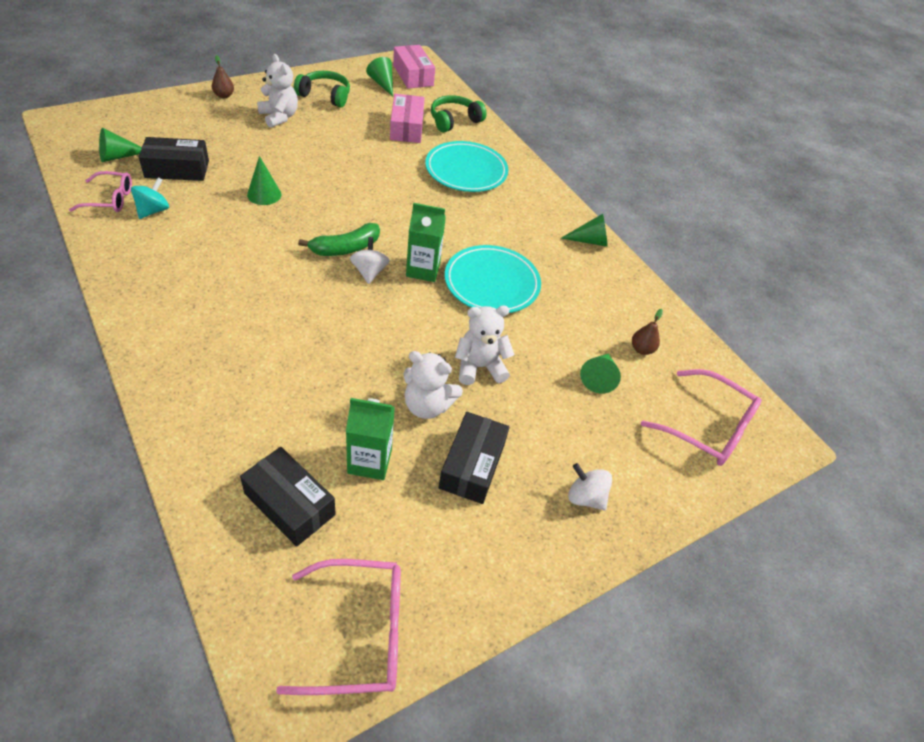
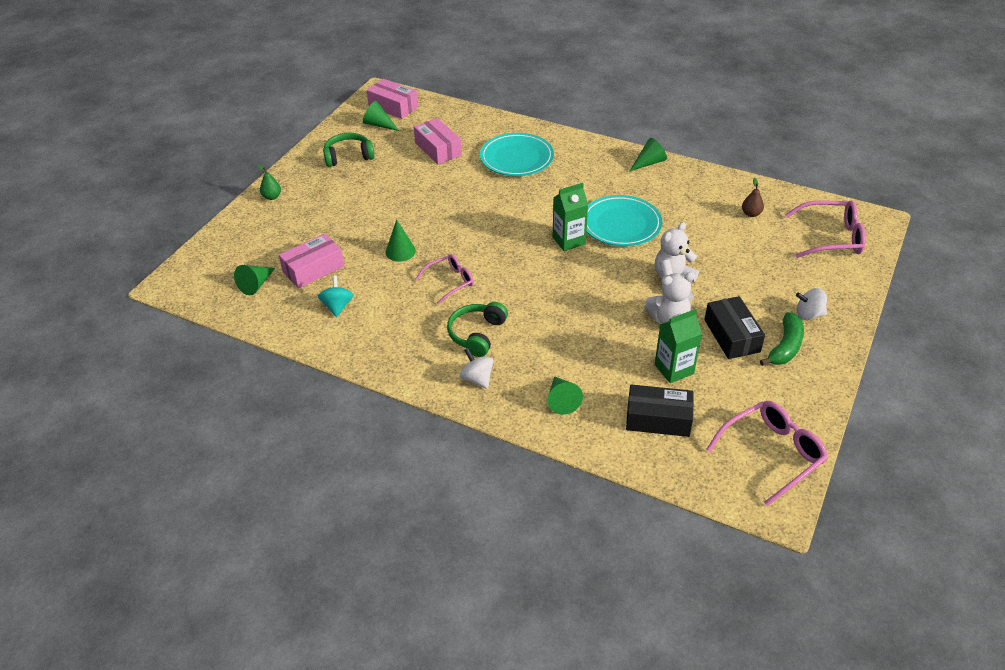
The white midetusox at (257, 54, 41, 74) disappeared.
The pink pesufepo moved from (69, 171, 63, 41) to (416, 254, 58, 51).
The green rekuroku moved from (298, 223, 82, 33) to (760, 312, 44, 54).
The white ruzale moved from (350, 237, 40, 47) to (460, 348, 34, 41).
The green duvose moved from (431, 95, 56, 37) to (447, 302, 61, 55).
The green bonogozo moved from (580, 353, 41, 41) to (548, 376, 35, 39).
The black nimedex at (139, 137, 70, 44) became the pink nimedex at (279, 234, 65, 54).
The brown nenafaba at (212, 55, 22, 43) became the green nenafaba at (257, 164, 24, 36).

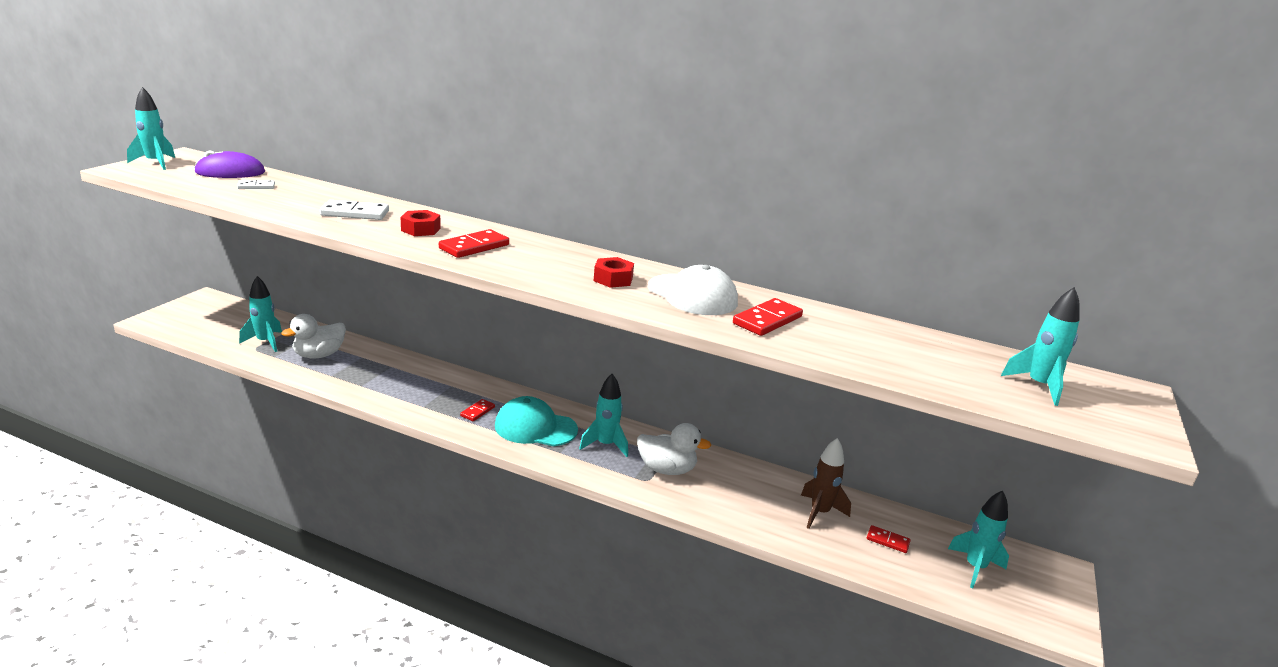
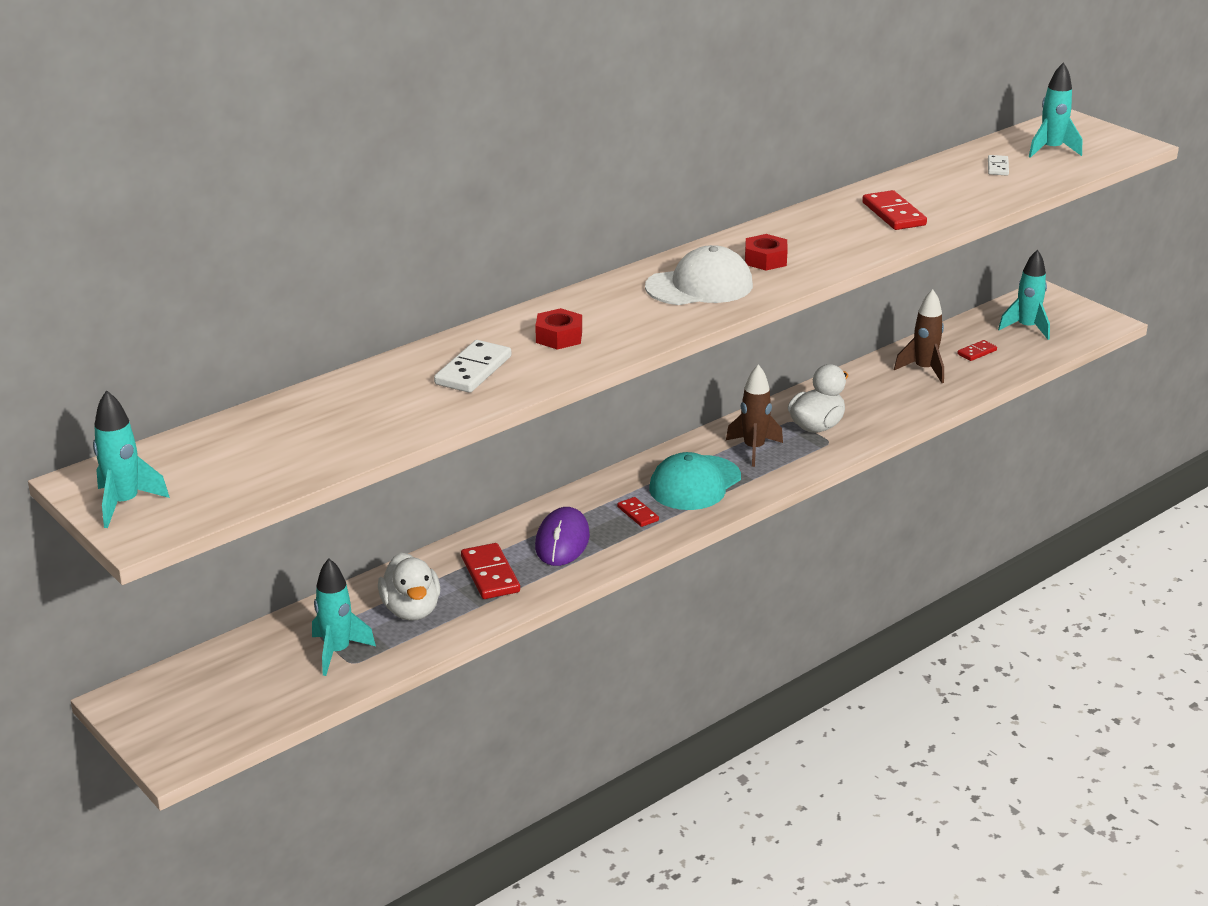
The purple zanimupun moved from (194, 150, 71, 28) to (535, 507, 55, 59).
The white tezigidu moved from (237, 180, 38, 9) to (988, 155, 21, 20).
The red tezigidu moved from (439, 229, 70, 29) to (461, 543, 59, 56).
The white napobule moved from (648, 265, 90, 50) to (645, 245, 108, 60).
The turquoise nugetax at (579, 374, 49, 83) became the brown nugetax at (726, 364, 57, 103).

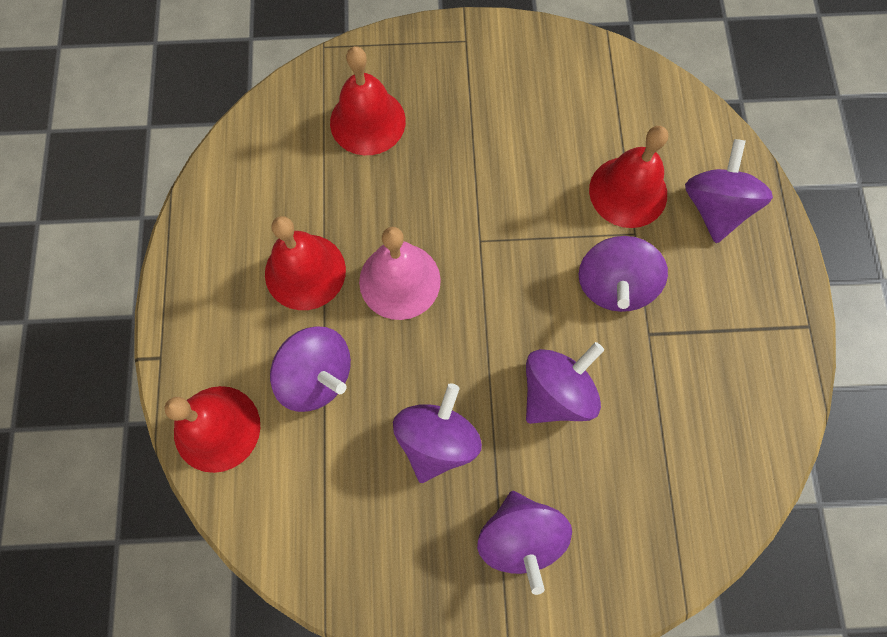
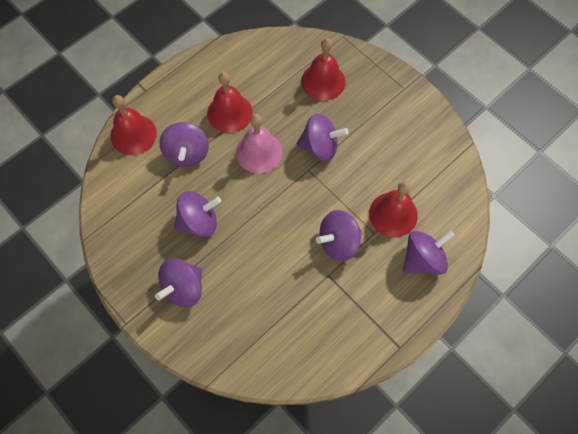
The purple ruzale moved from (526, 342, 78, 82) to (297, 114, 52, 48).

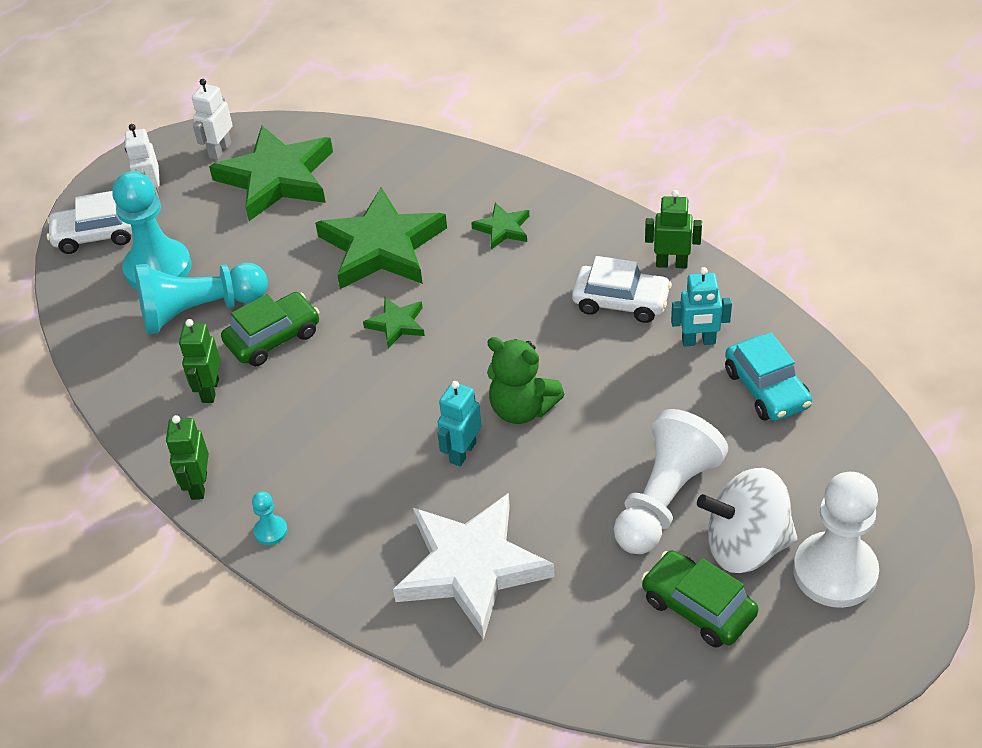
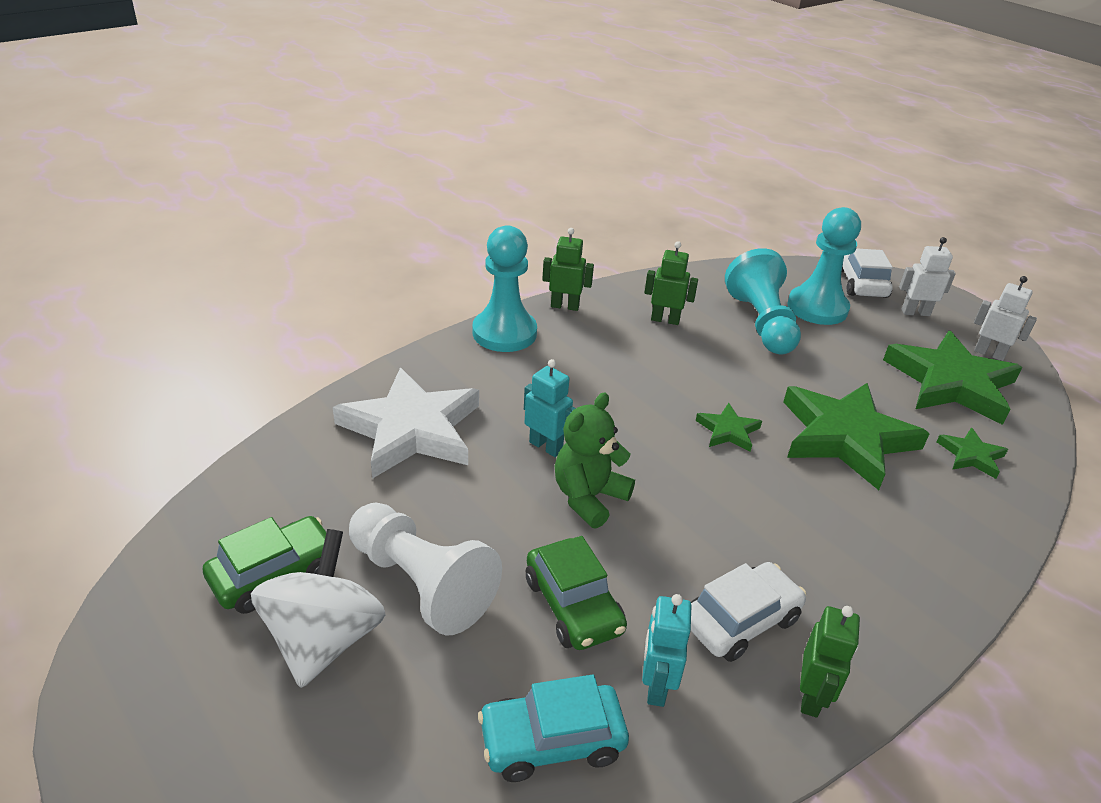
The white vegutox at (793, 472, 86, 136) disappeared.
The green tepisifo moved from (221, 292, 98, 74) to (526, 536, 101, 114).
The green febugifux moved from (471, 203, 58, 47) to (937, 427, 71, 52).
The white tepisifo at (572, 256, 100, 67) turned 150 degrees counterclockwise.
The turquoise vegutox at (252, 491, 36, 54) changed to 2.36 times the size.

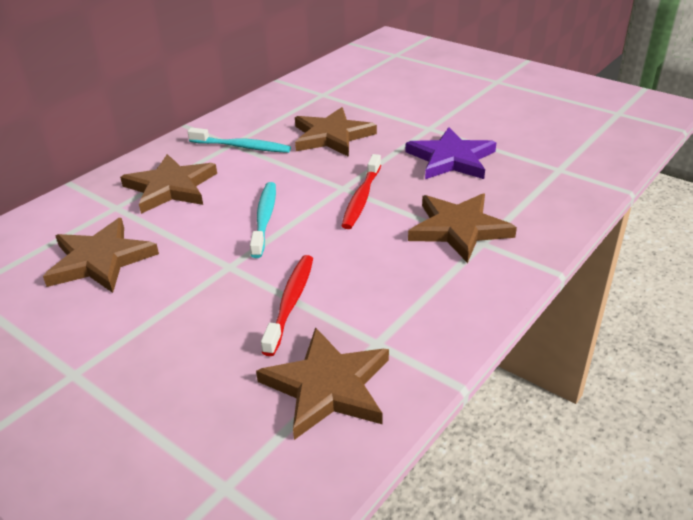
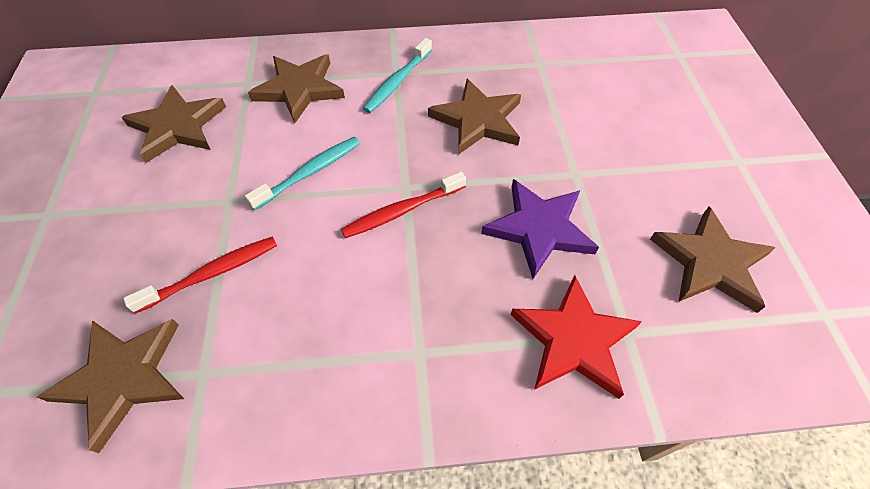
The red febugifux at (511, 275, 131, 124) appeared.
The brown febugifux moved from (408, 193, 109, 70) to (650, 206, 126, 107).
The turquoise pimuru at (188, 128, 103, 25) turned 60 degrees clockwise.

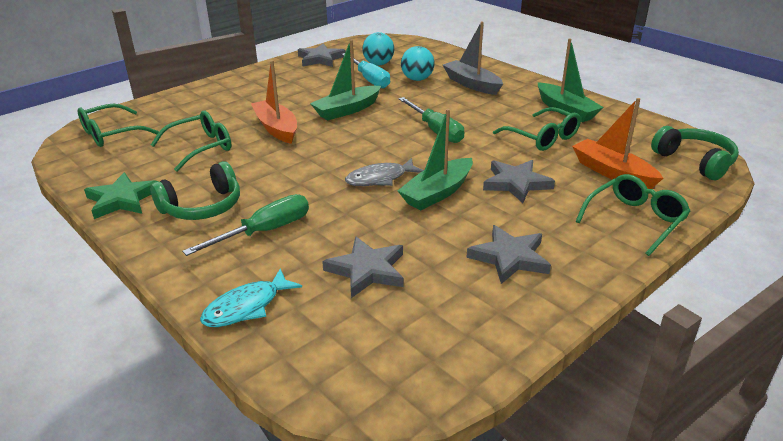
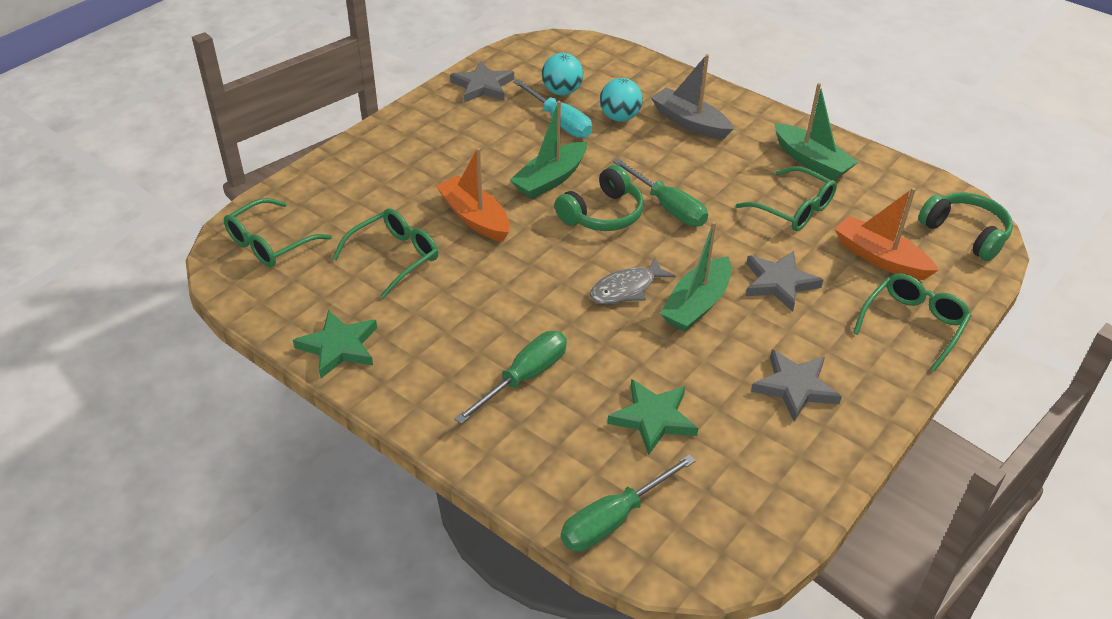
The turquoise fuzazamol at (200, 269, 102, 58) disappeared.
The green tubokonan at (561, 454, 135, 97) appeared.
The green duvose moved from (150, 161, 90, 59) to (554, 165, 90, 66).
The grey febugifux at (322, 236, 81, 62) became the green febugifux at (607, 379, 91, 76).

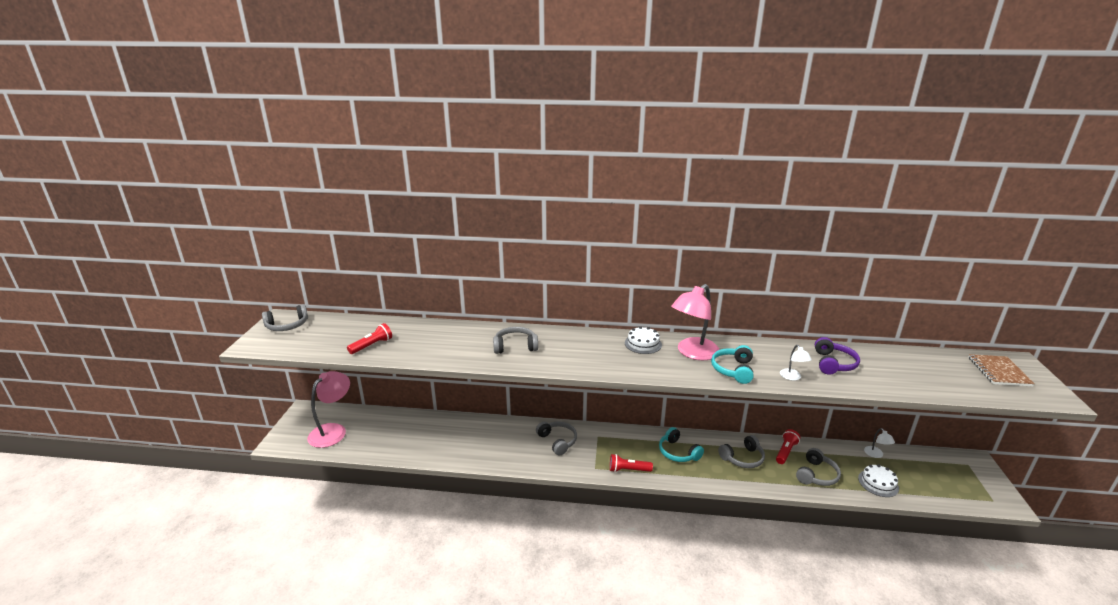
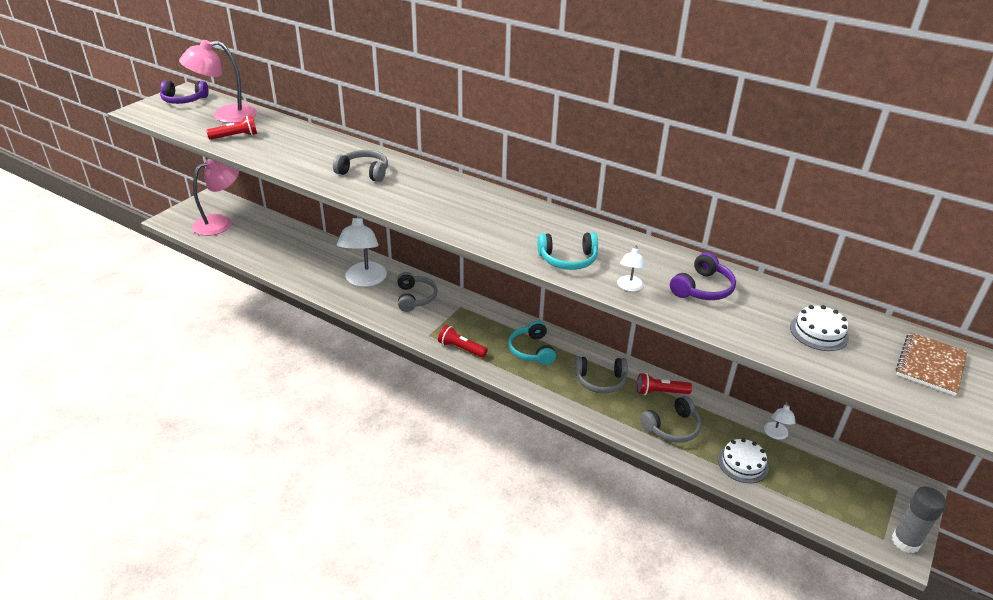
The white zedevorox at (337, 216, 50, 71) appeared.
The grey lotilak at (892, 487, 54, 66) appeared.
The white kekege moved from (625, 326, 37, 28) to (790, 305, 59, 46).
The pink zedevorox moved from (671, 284, 48, 76) to (179, 40, 78, 83).
The grey duvose at (262, 304, 46, 27) became the purple duvose at (160, 80, 49, 24).
The turquoise duvose at (711, 345, 43, 39) turned 135 degrees counterclockwise.
The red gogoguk at (776, 429, 24, 35) turned 150 degrees counterclockwise.

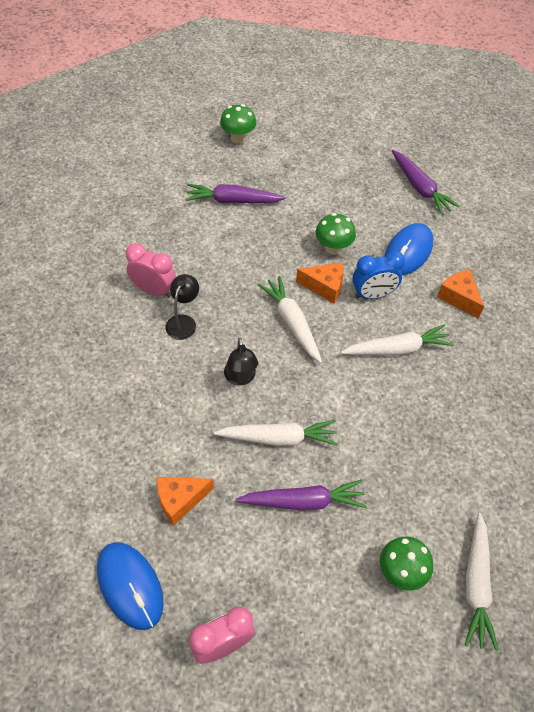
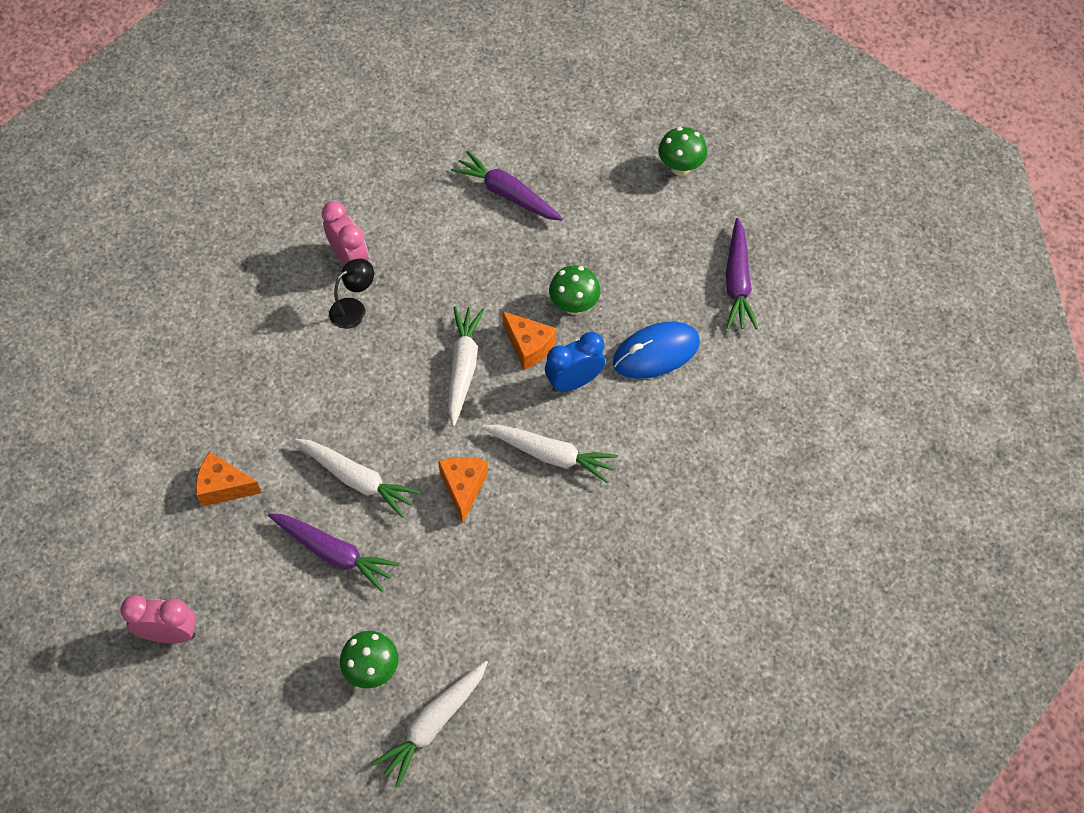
The blue zanimupun at (97, 542, 67, 88) disappeared.
The black zedevorox at (224, 338, 34, 47) disappeared.
The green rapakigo moved from (220, 104, 36, 40) to (659, 127, 48, 49).
The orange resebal moved from (437, 270, 47, 49) to (438, 457, 50, 66).
The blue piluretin at (352, 251, 53, 48) turned 135 degrees clockwise.

